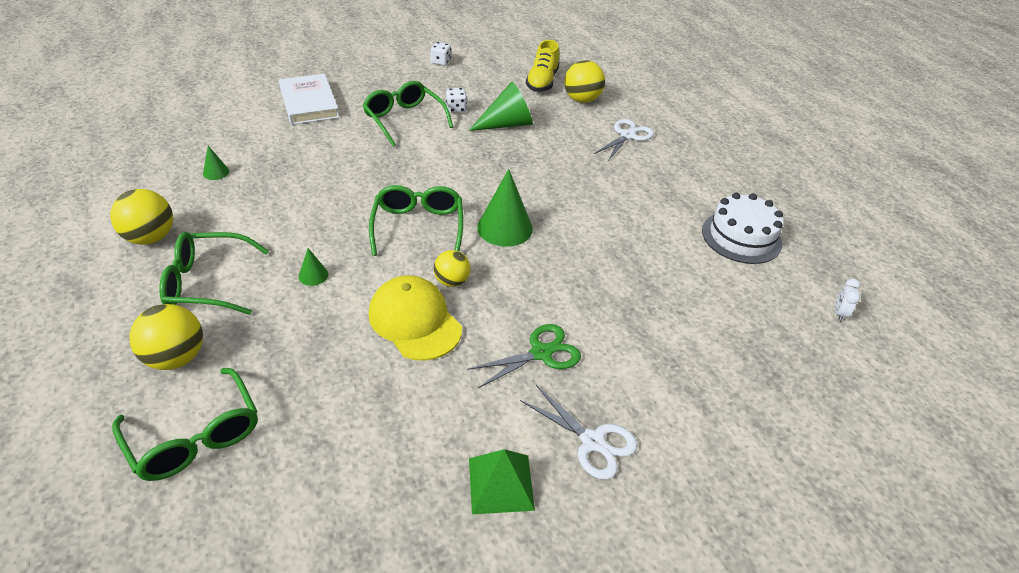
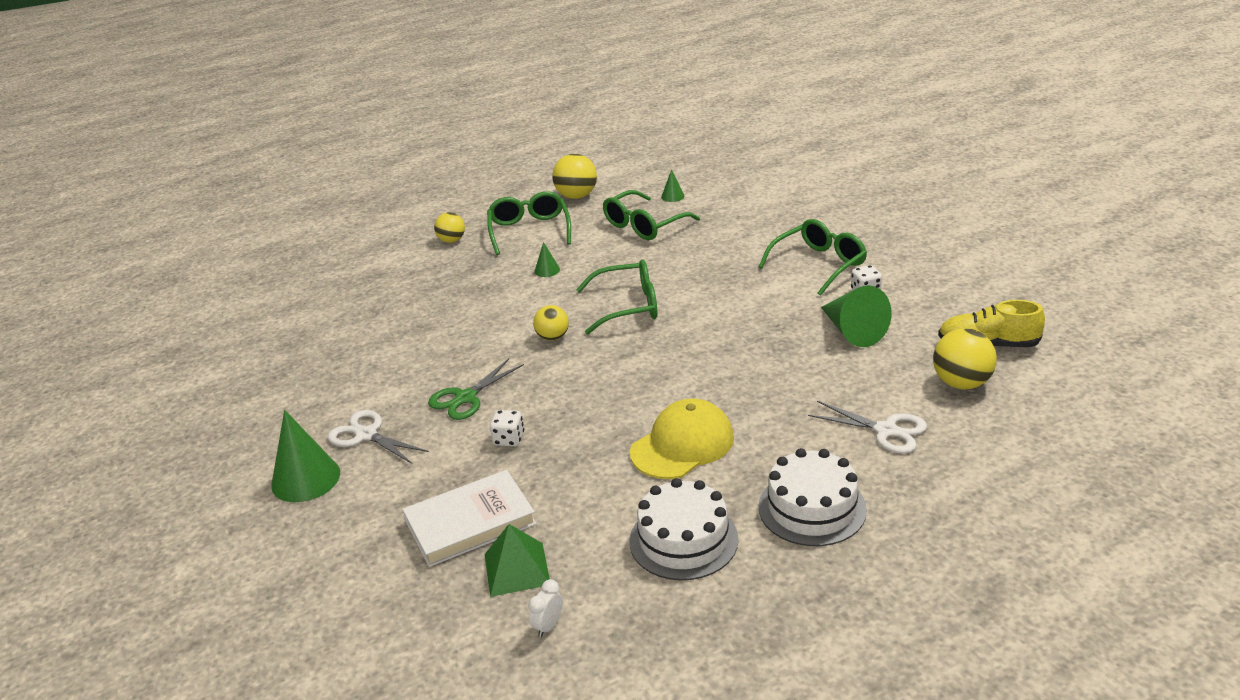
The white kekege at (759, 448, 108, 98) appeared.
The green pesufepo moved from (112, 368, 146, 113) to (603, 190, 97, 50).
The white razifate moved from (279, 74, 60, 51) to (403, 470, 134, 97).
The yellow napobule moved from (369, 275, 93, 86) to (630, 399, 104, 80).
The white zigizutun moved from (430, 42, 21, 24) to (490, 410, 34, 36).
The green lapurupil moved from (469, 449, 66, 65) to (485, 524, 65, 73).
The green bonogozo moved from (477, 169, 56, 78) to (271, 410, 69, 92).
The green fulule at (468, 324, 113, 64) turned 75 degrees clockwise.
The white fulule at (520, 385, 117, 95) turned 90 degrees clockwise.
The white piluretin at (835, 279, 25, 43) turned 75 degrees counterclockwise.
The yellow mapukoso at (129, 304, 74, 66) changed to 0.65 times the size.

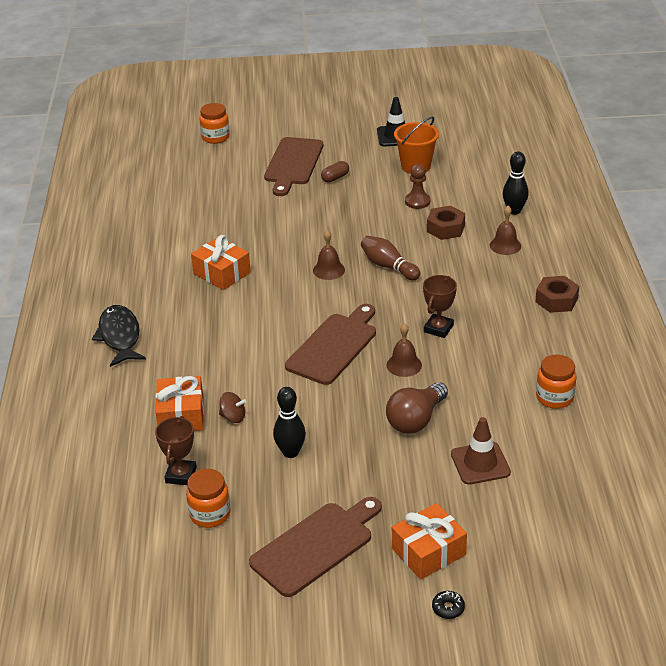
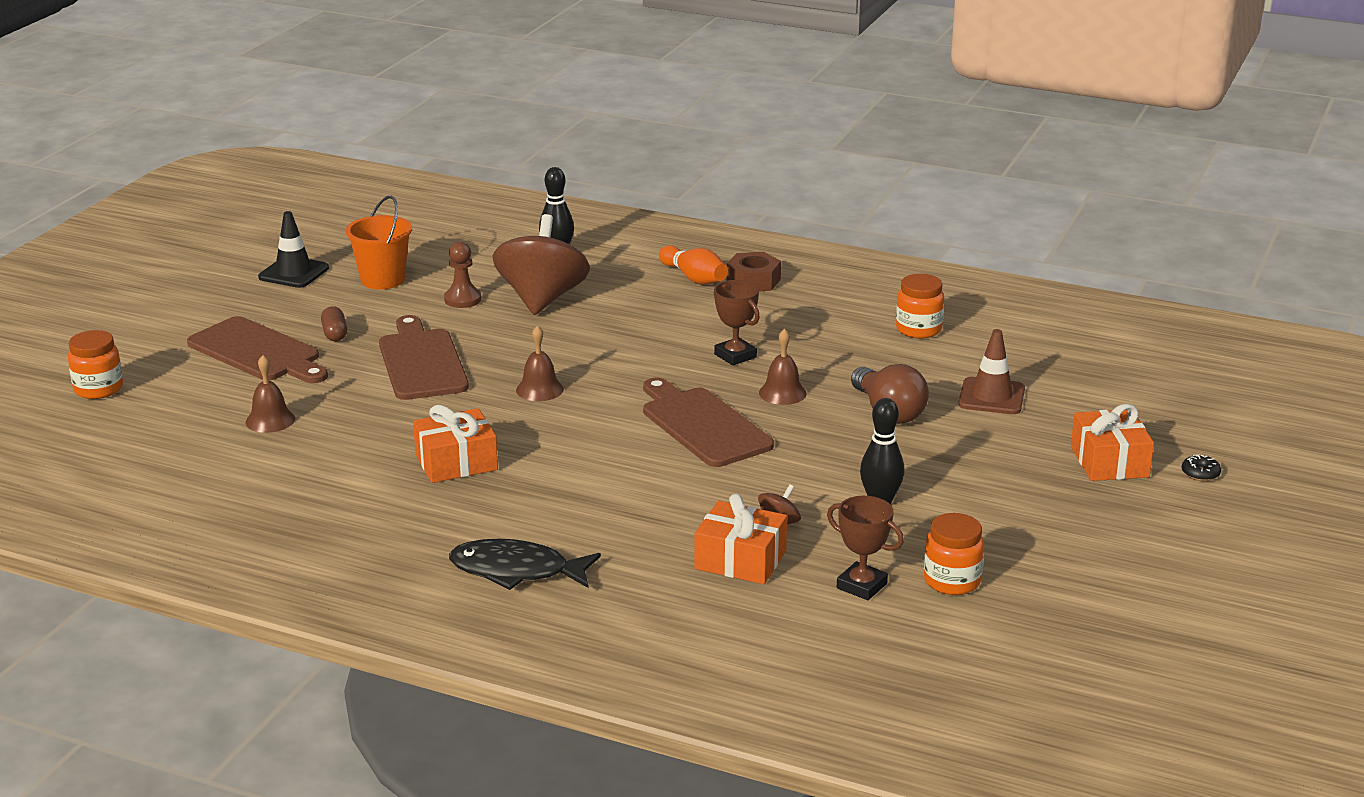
The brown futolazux at (361, 236, 60, 44) disappeared.
The orange futolazux at (659, 245, 69, 40) appeared.
The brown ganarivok moved from (249, 497, 133, 100) to (379, 315, 90, 85).
The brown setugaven moved from (490, 206, 31, 49) to (246, 355, 49, 78).
The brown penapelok at (427, 206, 38, 34) was replaced by the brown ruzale at (493, 214, 97, 101).

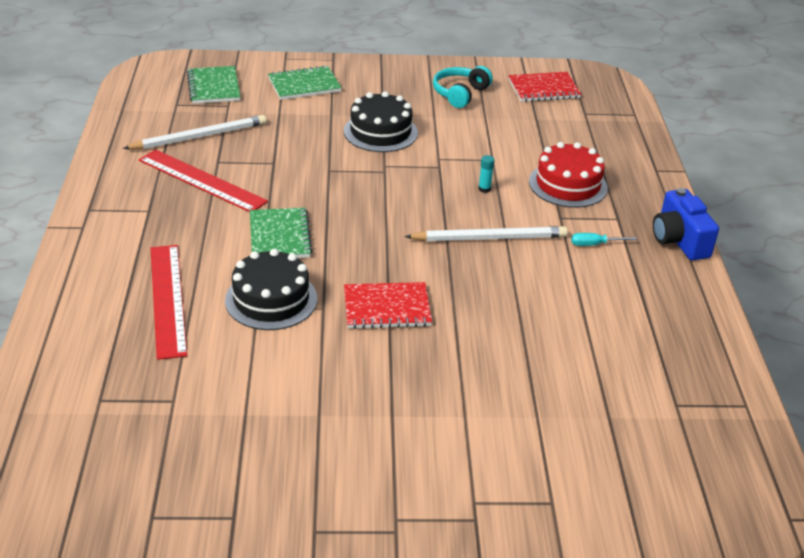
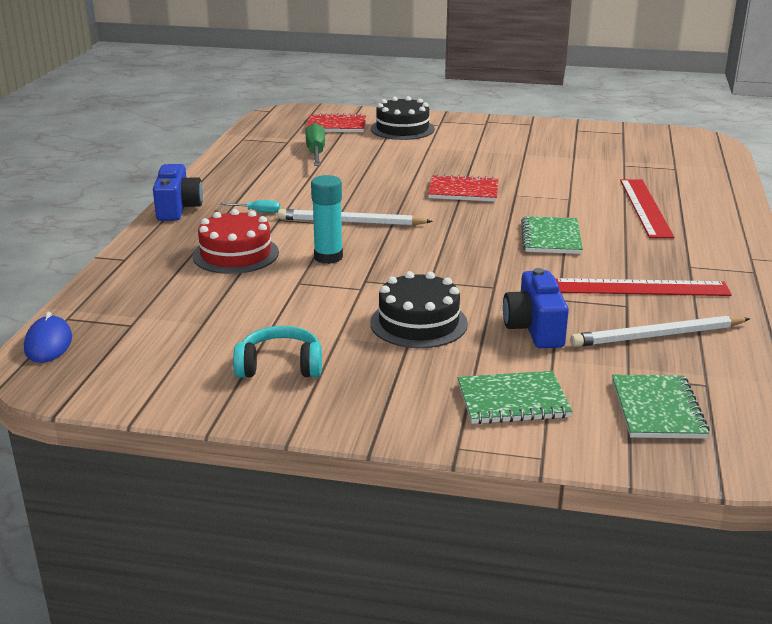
The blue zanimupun at (24, 311, 48, 52) appeared.
The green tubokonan at (305, 123, 20, 43) appeared.
The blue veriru at (503, 268, 66, 80) appeared.
The black kekege moved from (225, 249, 92, 81) to (371, 96, 64, 44).
The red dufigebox moved from (508, 72, 73, 30) to (306, 113, 60, 19).
The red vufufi at (139, 149, 129, 63) turned 45 degrees counterclockwise.
The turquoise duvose at (433, 66, 60, 42) turned 135 degrees counterclockwise.
The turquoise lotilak at (478, 155, 16, 38) changed to 2.09 times the size.

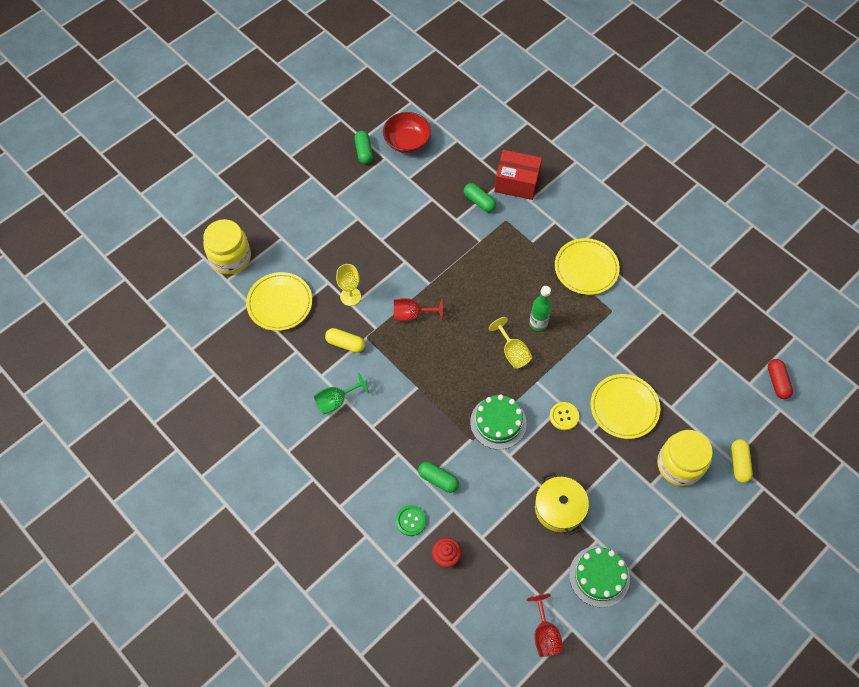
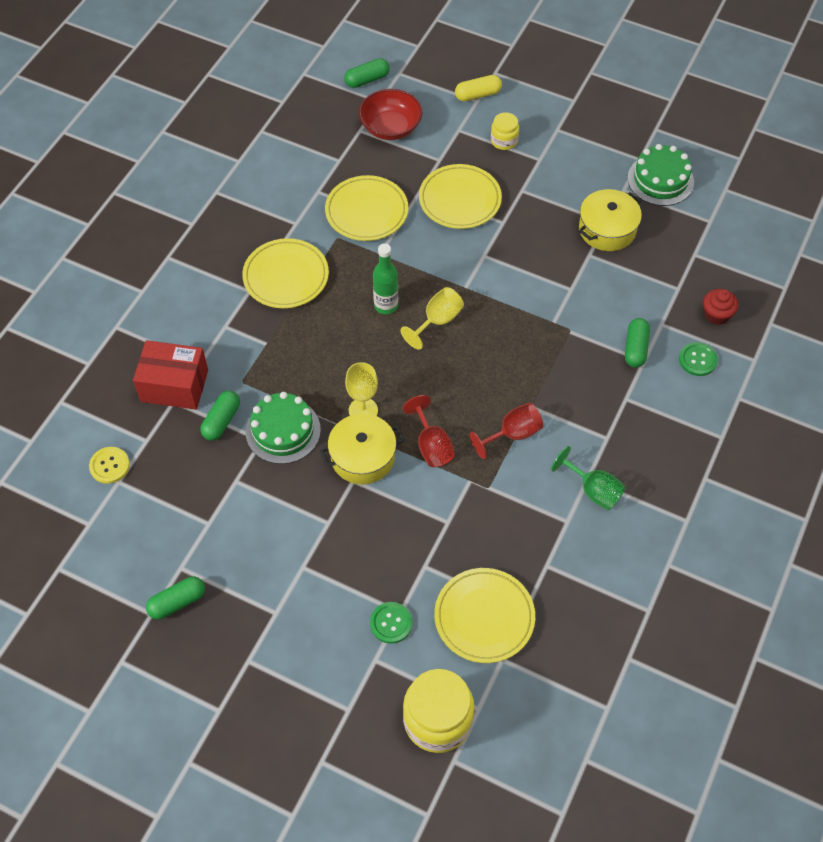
The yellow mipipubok at (325, 328, 40, 25) disappeared.
The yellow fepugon at (320, 414, 84, 70) appeared.
The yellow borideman at (325, 175, 83, 66) appeared.
The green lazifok at (370, 602, 42, 42) appeared.
The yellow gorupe moved from (336, 264, 25, 42) to (345, 362, 33, 54).
The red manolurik moved from (383, 112, 48, 41) to (359, 89, 63, 51).
The green kekege moved from (470, 394, 57, 56) to (246, 392, 75, 72).
The red gorupe moved from (527, 594, 36, 63) to (470, 403, 73, 56).
The yellow lazifok moved from (550, 402, 29, 28) to (89, 447, 41, 37).
The red mipipubok at (768, 359, 25, 40) became the green mipipubok at (344, 58, 46, 30).
The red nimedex at (494, 150, 48, 50) turned 75 degrees counterclockwise.
The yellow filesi at (657, 430, 56, 56) changed to 0.52 times the size.

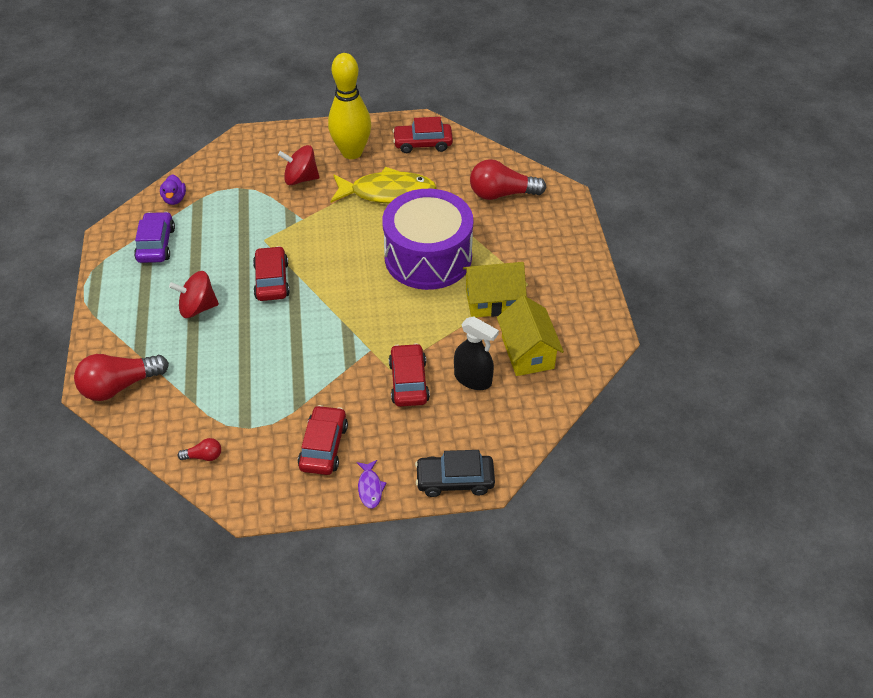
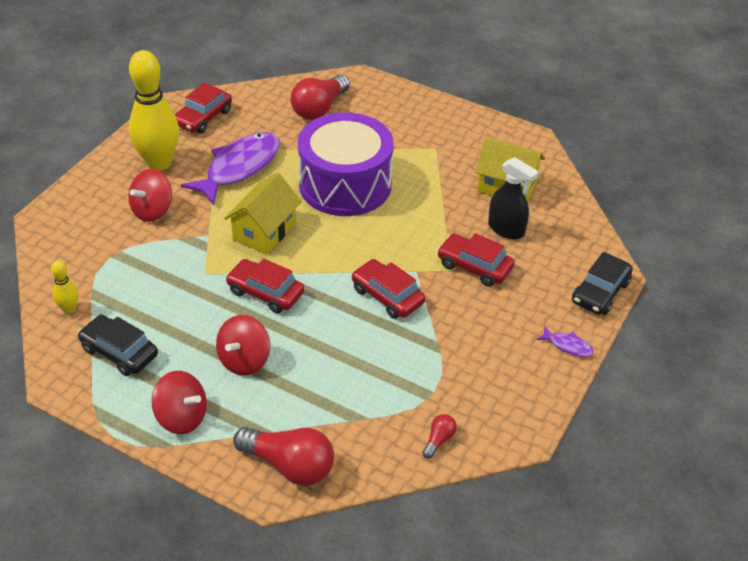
The red ruzale at (152, 371, 55, 63) appeared.
The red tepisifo moved from (298, 405, 50, 70) to (352, 259, 73, 60).
The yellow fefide moved from (463, 262, 64, 56) to (224, 172, 77, 83).
The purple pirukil at (160, 174, 26, 31) was replaced by the yellow futolazux at (51, 260, 28, 54).
The purple tepisifo at (134, 212, 41, 51) became the black tepisifo at (78, 315, 80, 61).
The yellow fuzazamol at (330, 167, 107, 37) became the purple fuzazamol at (181, 132, 99, 73).
The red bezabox at (74, 354, 95, 47) turned 75 degrees counterclockwise.
The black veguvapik at (454, 316, 45, 74) turned 60 degrees clockwise.

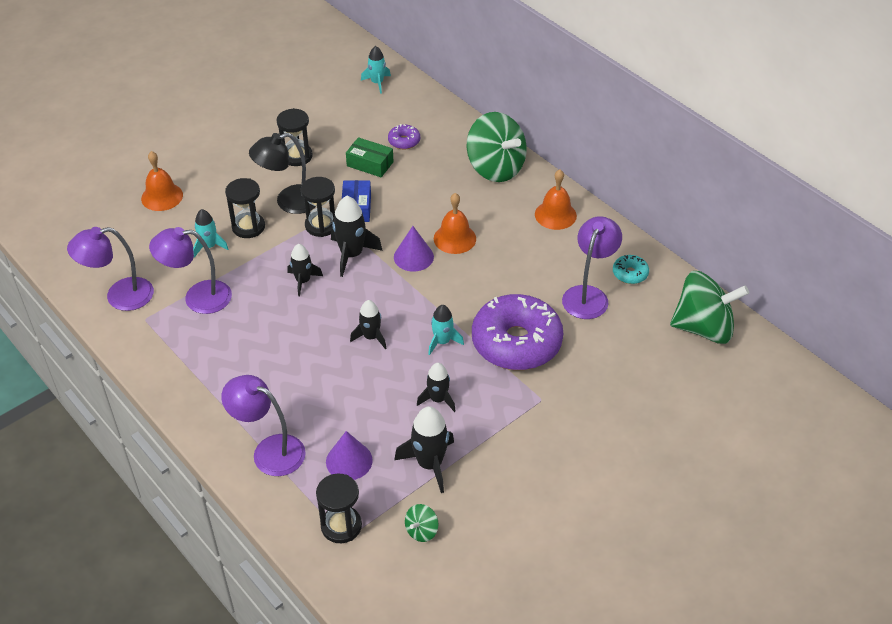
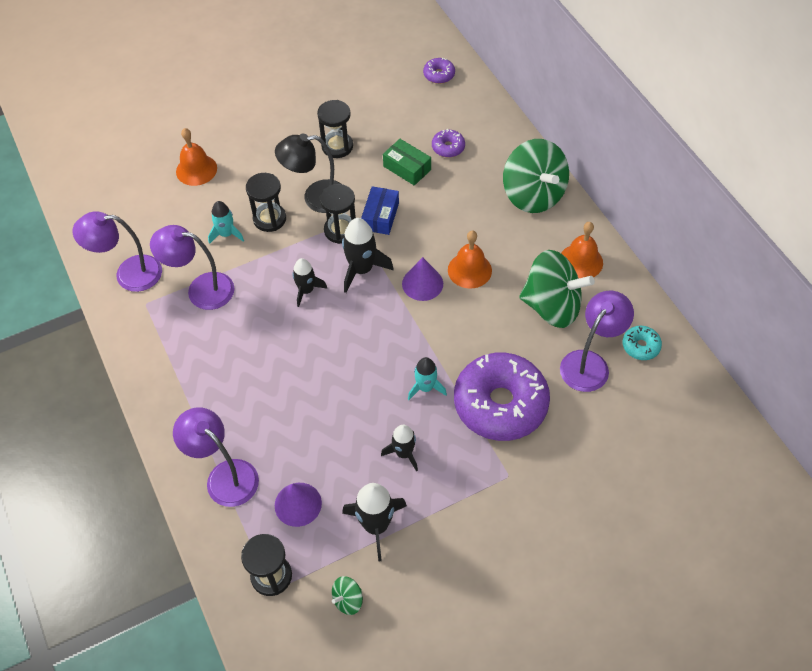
The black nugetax at (350, 300, 36, 49) disappeared.
The green ruzale moved from (670, 271, 79, 73) to (519, 250, 76, 78).
The turquoise nugetax at (361, 46, 30, 48) was replaced by the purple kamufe at (423, 58, 32, 26).

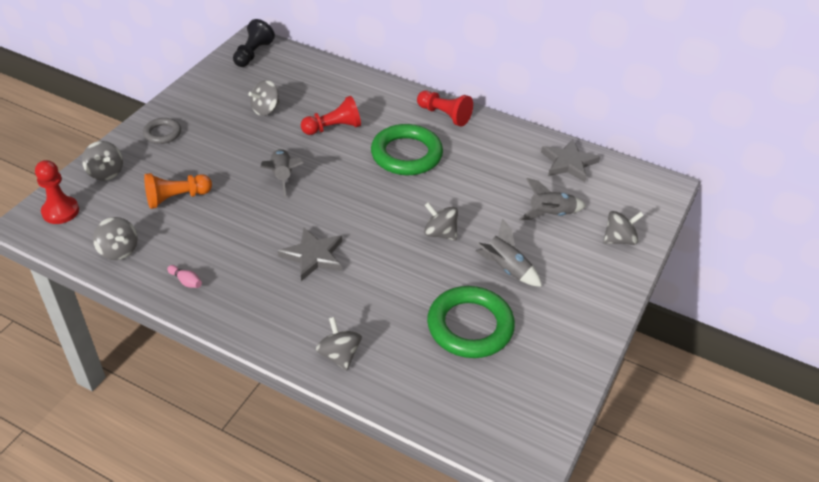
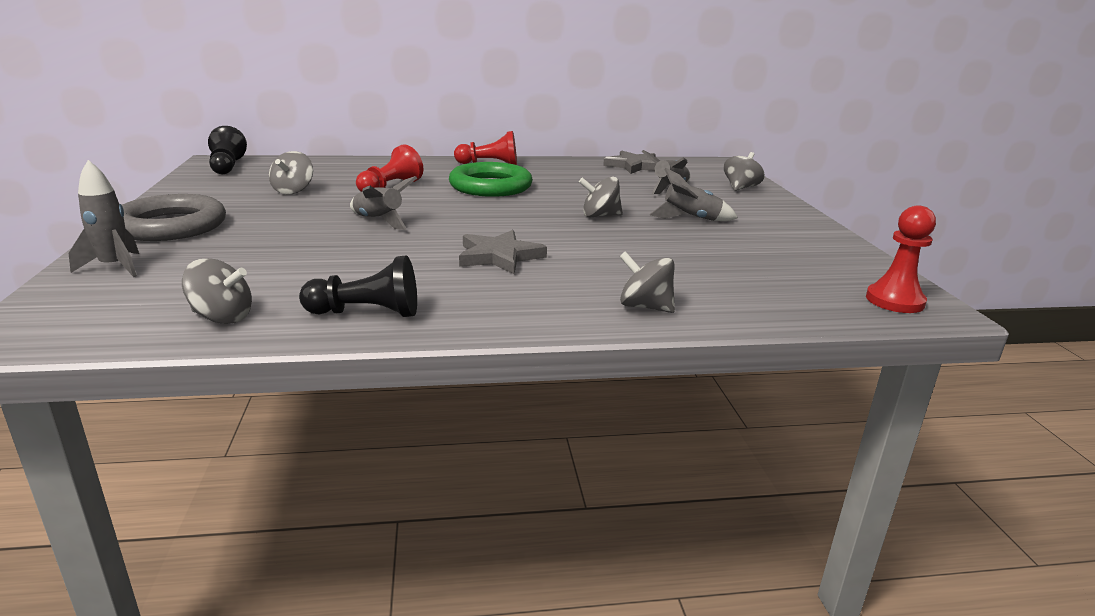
The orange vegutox at (144, 173, 68, 36) disappeared.
The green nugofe at (427, 286, 88, 72) disappeared.
The red vegutox moved from (35, 160, 44, 64) to (866, 205, 70, 108).
The grey ruzale at (82, 141, 41, 40) was replaced by the grey nugetax at (69, 160, 70, 117).
The pink futolazux at (167, 265, 35, 23) was replaced by the black vegutox at (299, 256, 118, 61).
The grey nugofe at (143, 118, 38, 26) changed to 1.91 times the size.

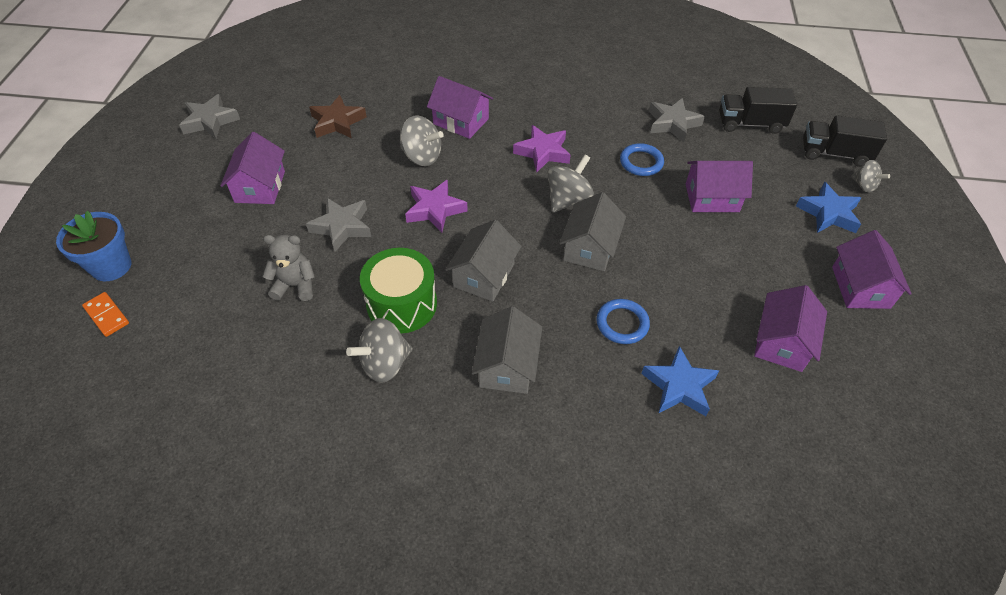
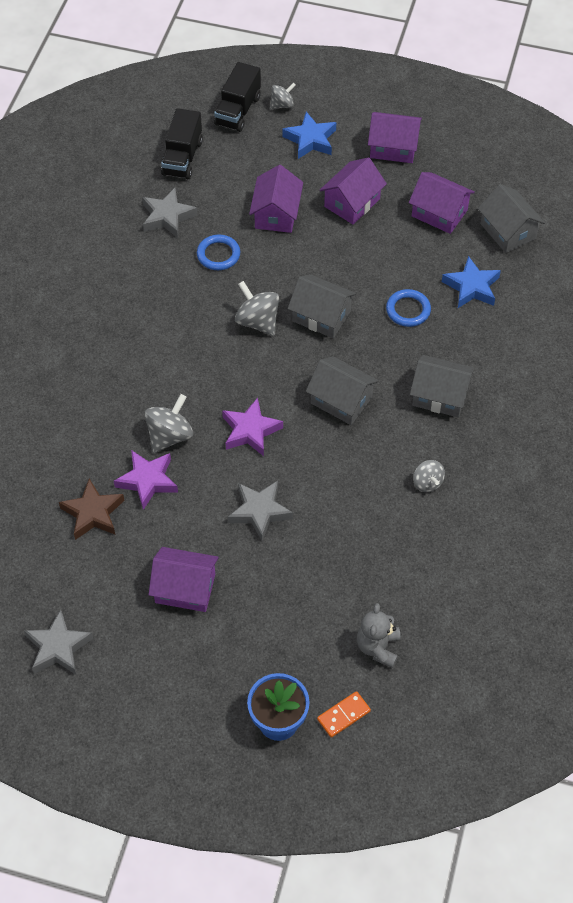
The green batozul at (360, 248, 77, 85) disappeared.
The grey fefide at (478, 184, 67, 69) appeared.
The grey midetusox moved from (262, 235, 53, 66) to (357, 603, 43, 65).
The purple fefide moved from (427, 76, 66, 63) to (319, 157, 68, 67).
The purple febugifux moved from (513, 125, 58, 47) to (114, 450, 64, 60).
The grey ruzale at (346, 318, 67, 65) changed to 0.63 times the size.

